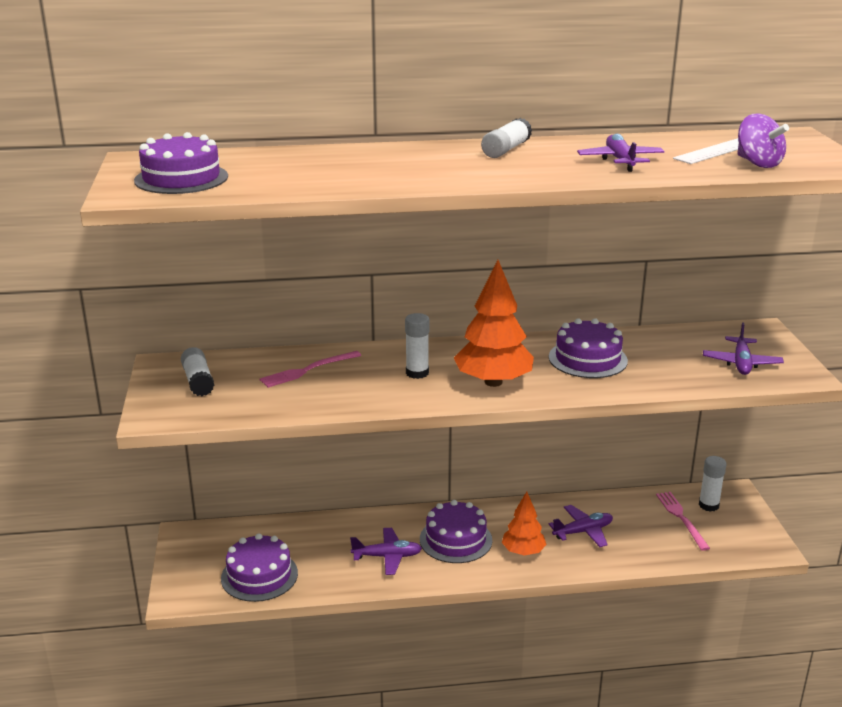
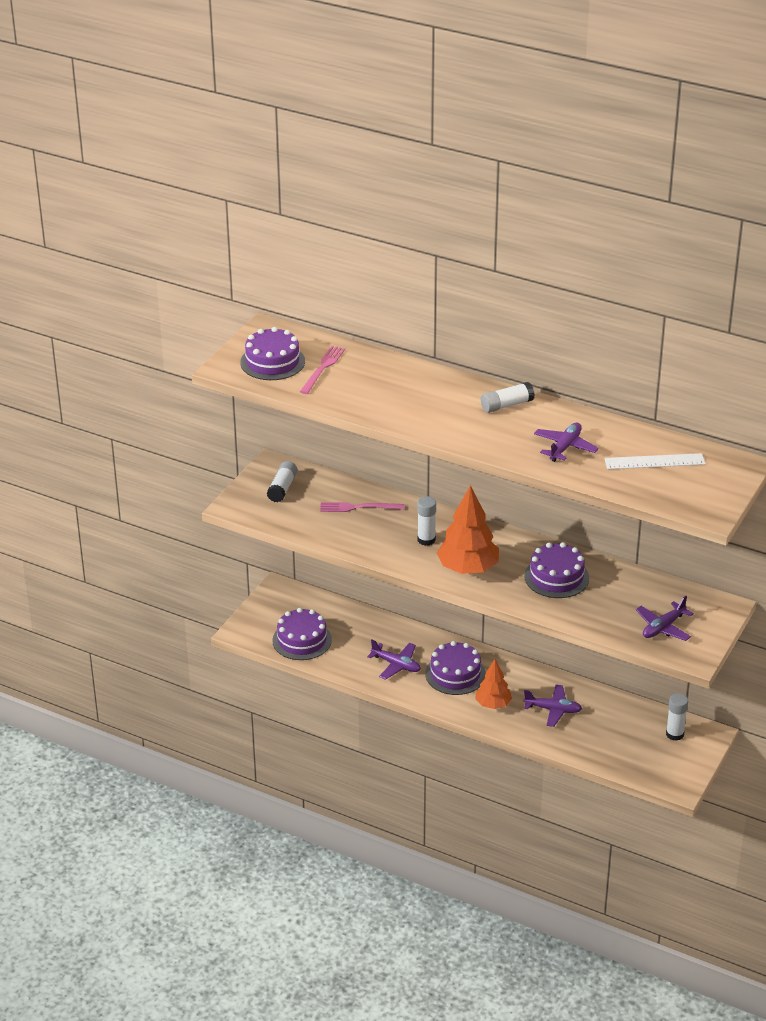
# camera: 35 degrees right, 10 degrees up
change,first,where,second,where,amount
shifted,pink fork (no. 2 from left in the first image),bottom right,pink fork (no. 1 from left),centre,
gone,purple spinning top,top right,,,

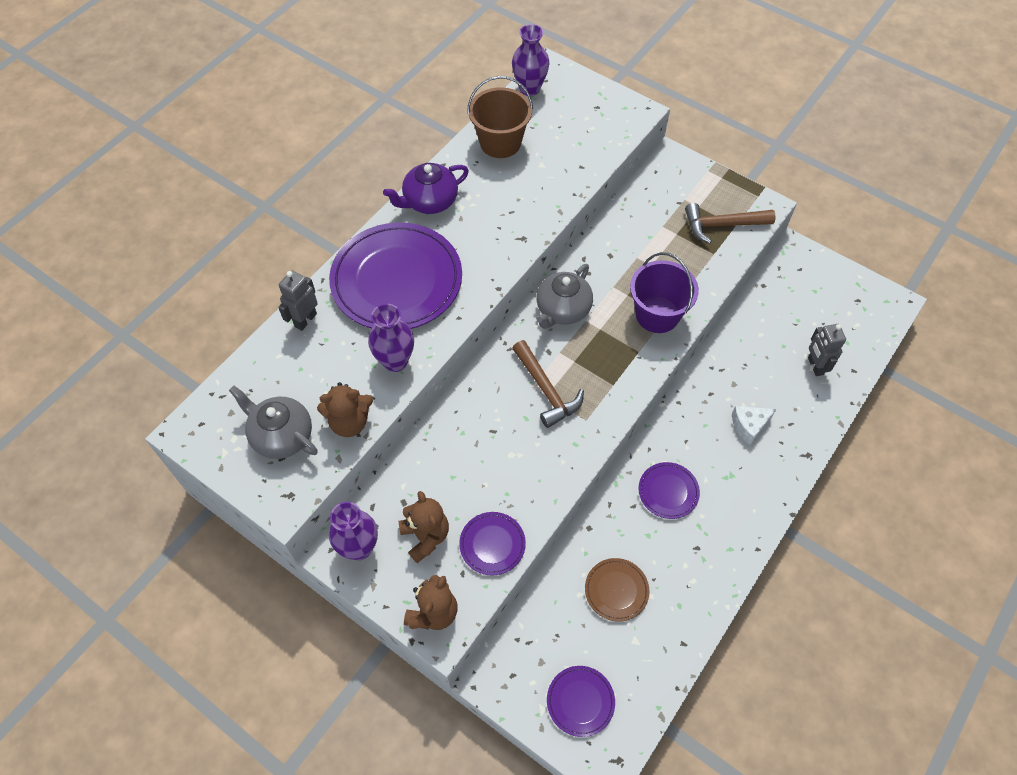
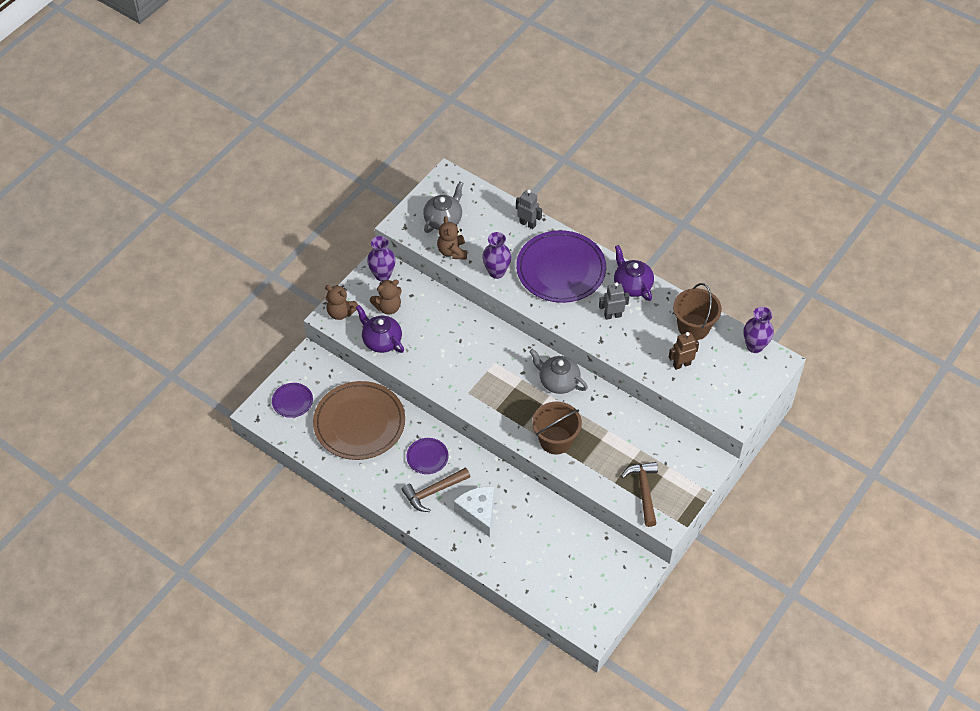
# camera: 90 degrees right, 5 degrees down
change,first,where,second,where,amount
scaled,brown plate,bottom centre,,centre,x2.21
swapped,purple plate (no. 2 from left),bottom centre,purple teapot (no. 1 from left),centre,
shifted,brown hammer (no. 1 from left),centre,,bottom centre,
scaled,white cheese,middle right,,bottom centre,x1.56
repainted,purple bucket,centre,brown bucket (no. 1 from left),centre,
shifted,grey robot (no. 2 from left),middle right,,centre,
new,,,brown robot,middle right,

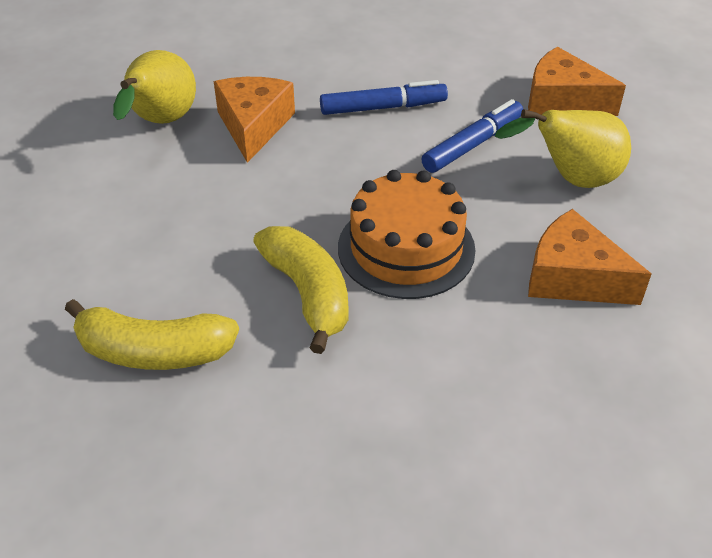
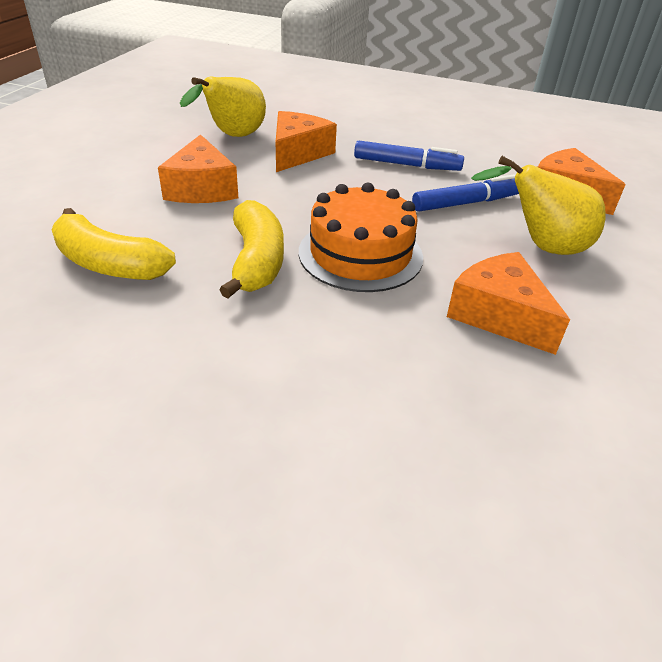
# camera: 20 degrees right, 5 degrees down
change,first,where,second,where,amount
new,,,orange cheese (no. 1 from left),top left,

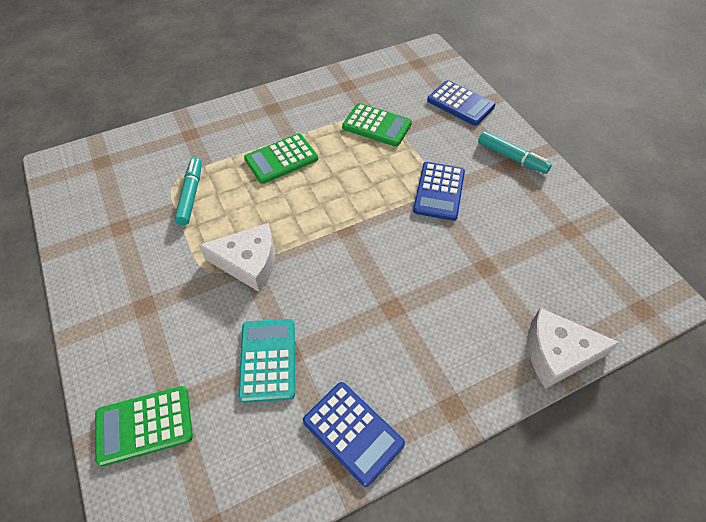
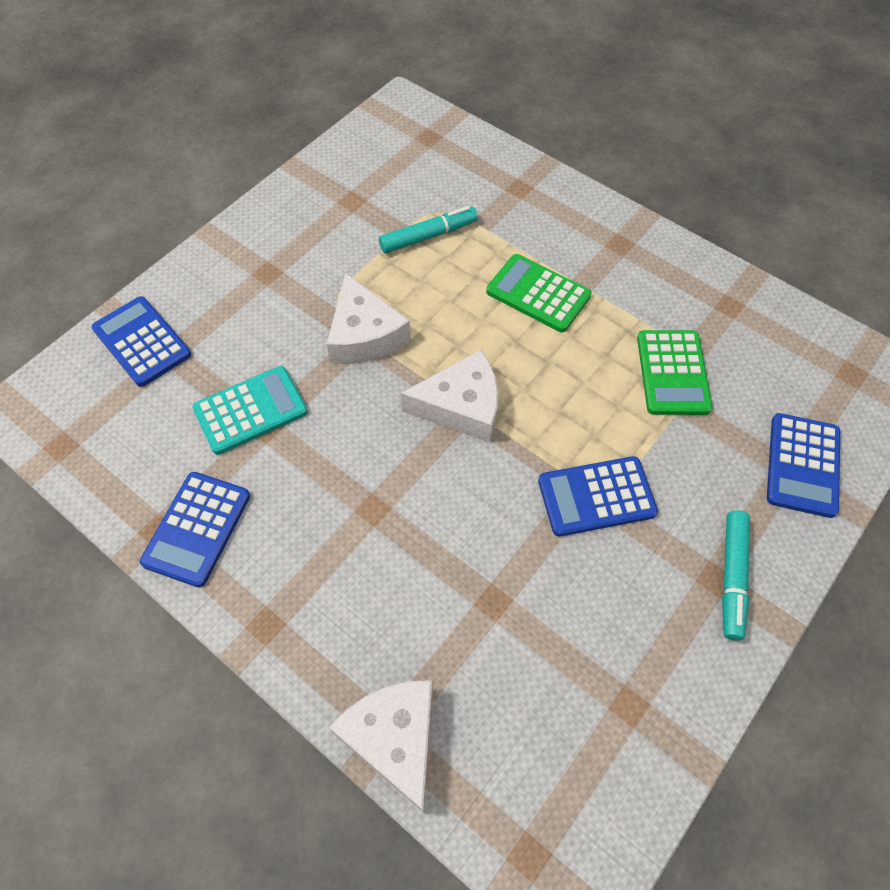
# camera: 65 degrees right, 5 degrees up
change,first,where,second,where,amount
repainted,green calculator (no. 1 from left),bottom left,blue calculator (no. 1 from left),middle left,
new,,,white cheese (no. 3 from left),centre,

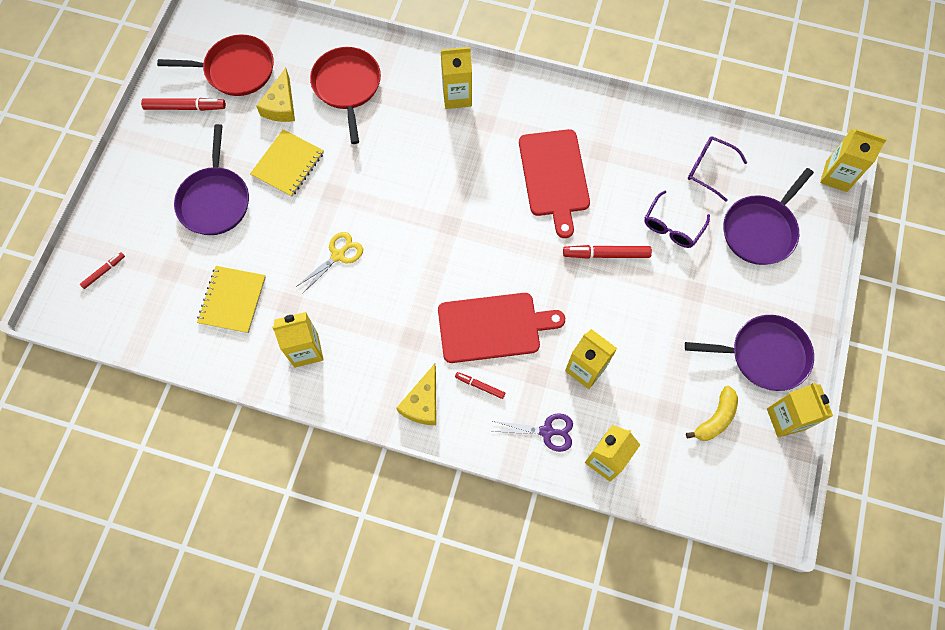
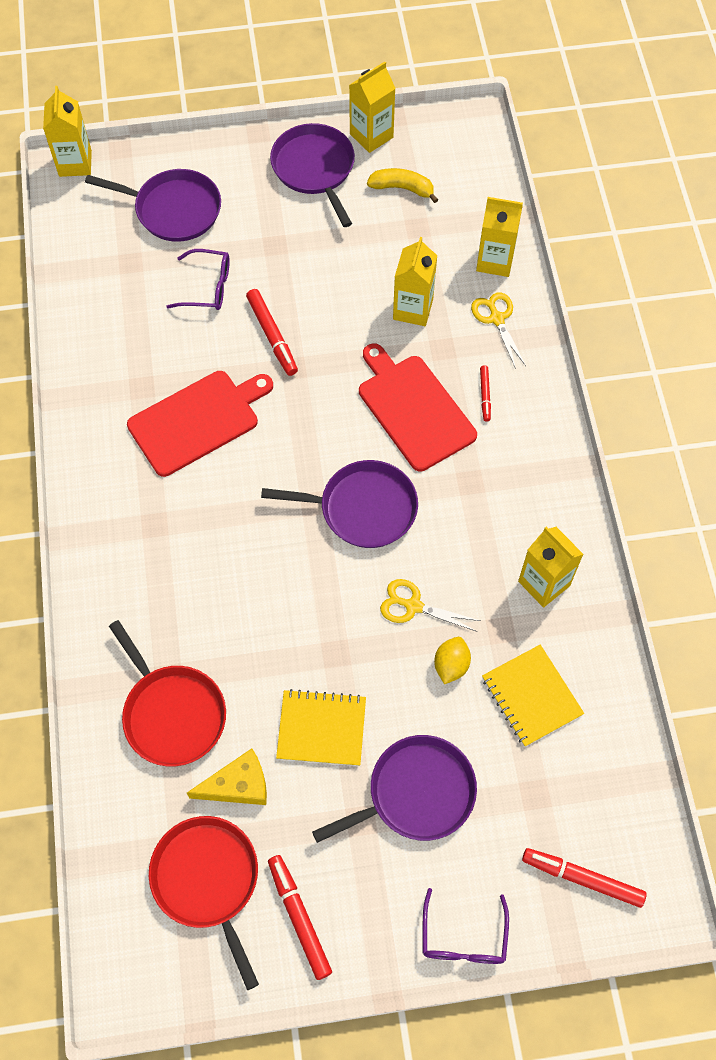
# camera: 115 degrees left, 5 degrees down
change,first,where,second,where,amount
rotated,red pan (no. 2 from left in the first image),top centre,red pan (no. 1 from left),middle left,90 degrees counterclockwise
new,,,purple pan (no. 3 from left),centre,
shifted,purple glasses (no. 2 from left),top right,,bottom centre,
new,,,yellow lemon,centre,
repainted,purple scissors,bottom centre,yellow scissors (no. 2 from left),top right,
rotated,yellow notebook (no. 1 from left in the first image),middle left,yellow notebook (no. 2 from left),middle right,75 degrees clockwise
scaled,red marker (no. 1 from left in the first image),middle left,red marker (no. 4 from left),bottom right,x1.73
gone,yellow cheese (no. 2 from left),centre,,,
gone,yellow carton (no. 2 from left),top centre,,,

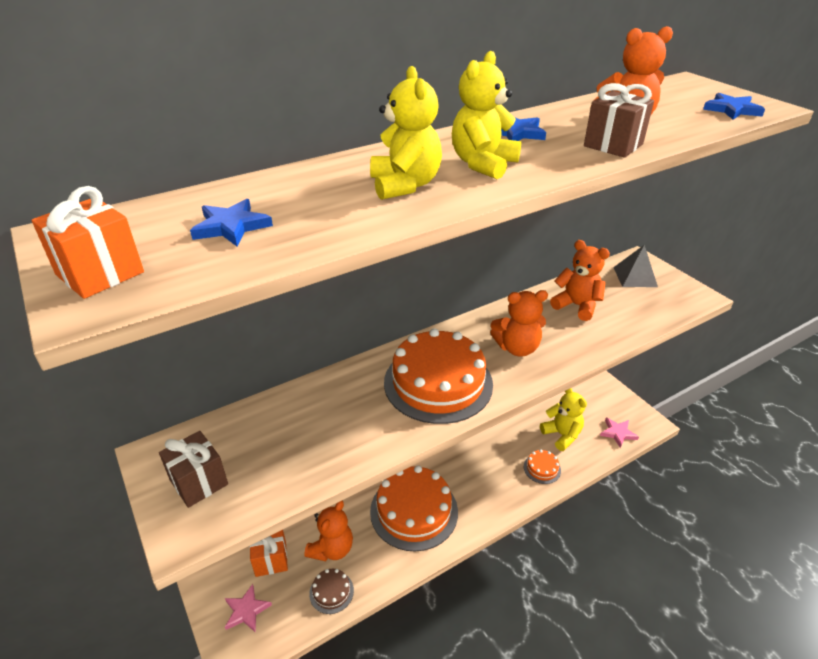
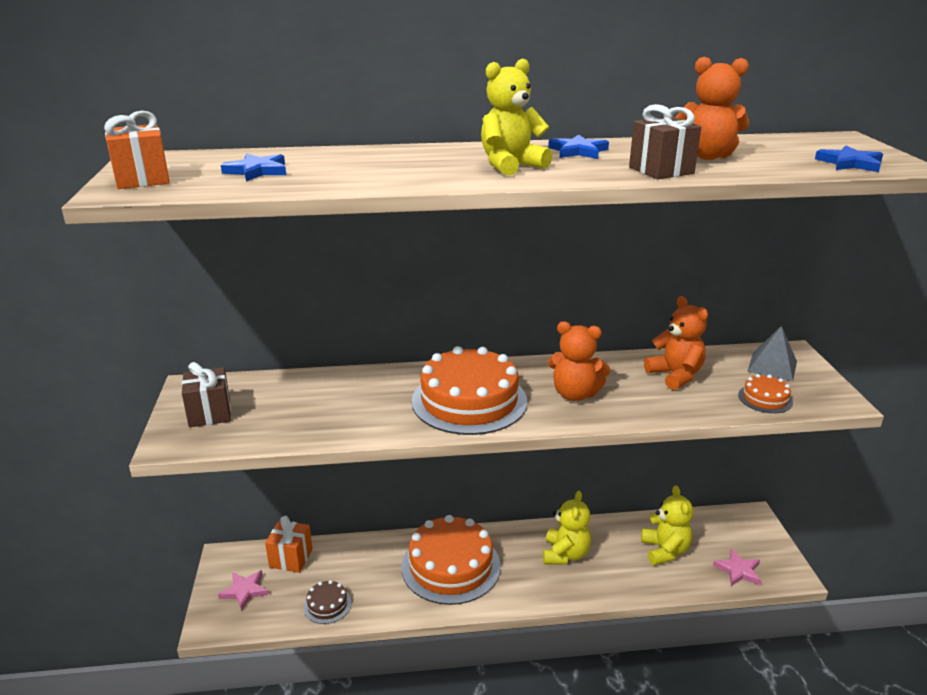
# camera: 25 degrees right, 10 degrees down
change,first,where,second,where,amount
shifted,yellow teddy bear (no. 1 from left in the first image),top centre,yellow teddy bear (no. 2 from left),bottom centre,
shifted,orange cake (no. 3 from left),bottom centre,,middle right,
gone,orange teddy bear (no. 1 from left),bottom centre,,,

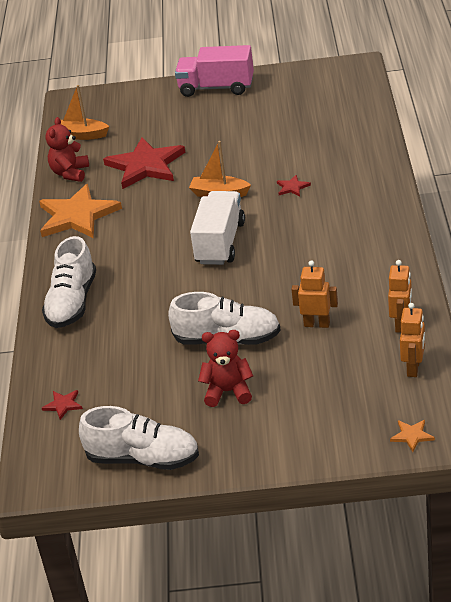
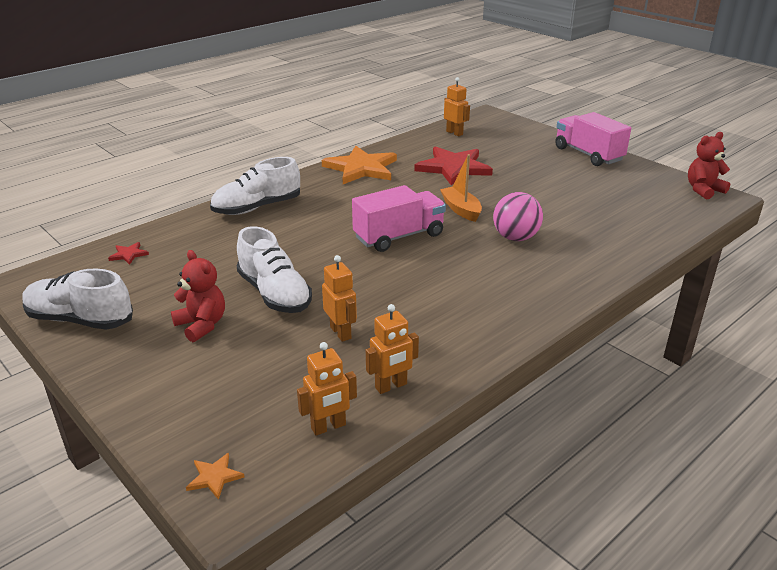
# camera: 45 degrees right, 5 degrees down
change,first,where,second,where,amount
rotated,white shoe (no. 2 from left in the first image),bottom left,white shoe (no. 1 from left),middle left,135 degrees clockwise
repainted,white truck,centre,pink truck (no. 1 from left),centre,
swapped,orange boat (no. 1 from left),top left,orange robot (no. 4 from left),top centre,
swapped,red star (no. 3 from left),top centre,pink ball,middle right,
shifted,red teddy bear (no. 1 from left in the first image),top left,red teddy bear (no. 2 from left),top right,

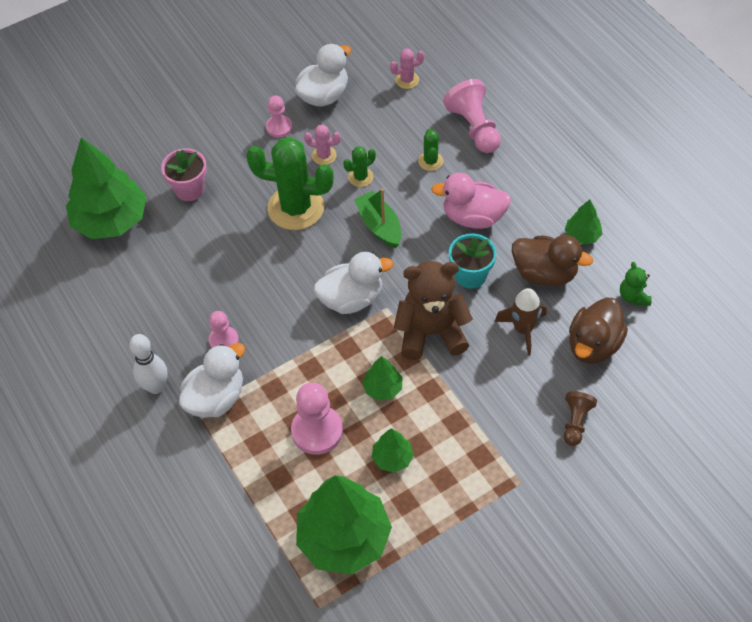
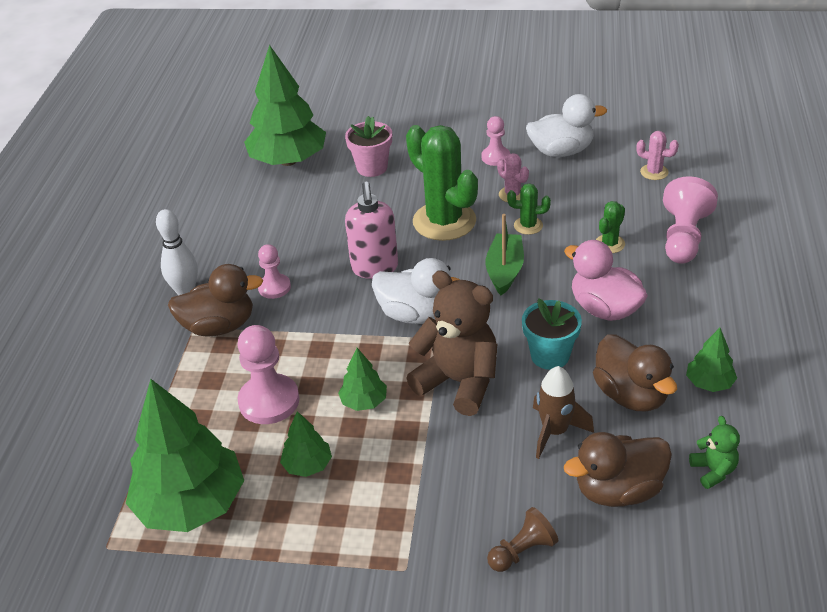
# camera: 40 degrees right, 15 degrees down
change,first,where,second,where,amount
repainted,white duck (no. 1 from left),middle left,brown duck (no. 1 from left),middle left,
new,,,pink soap dispenser,centre,
rotated,green teddy bear,middle right,,bottom right,135 degrees clockwise

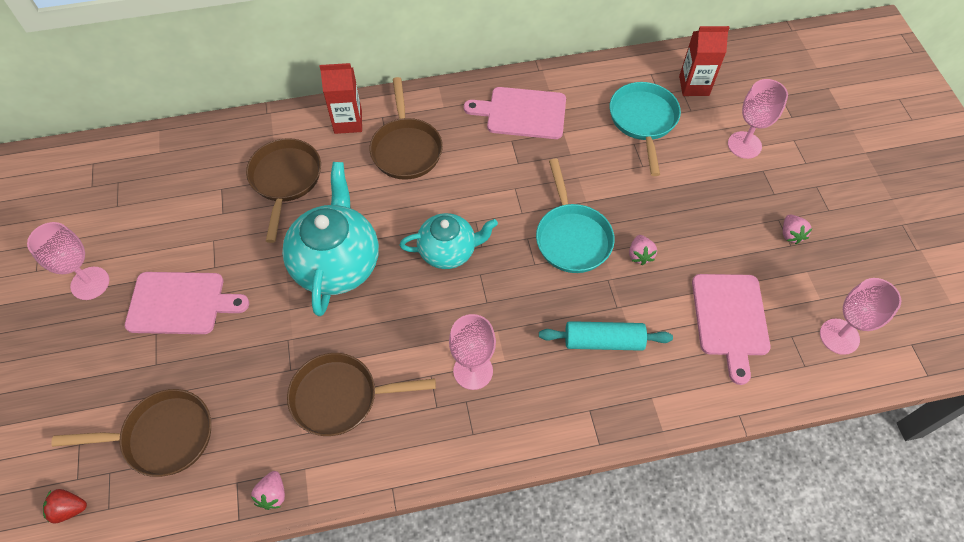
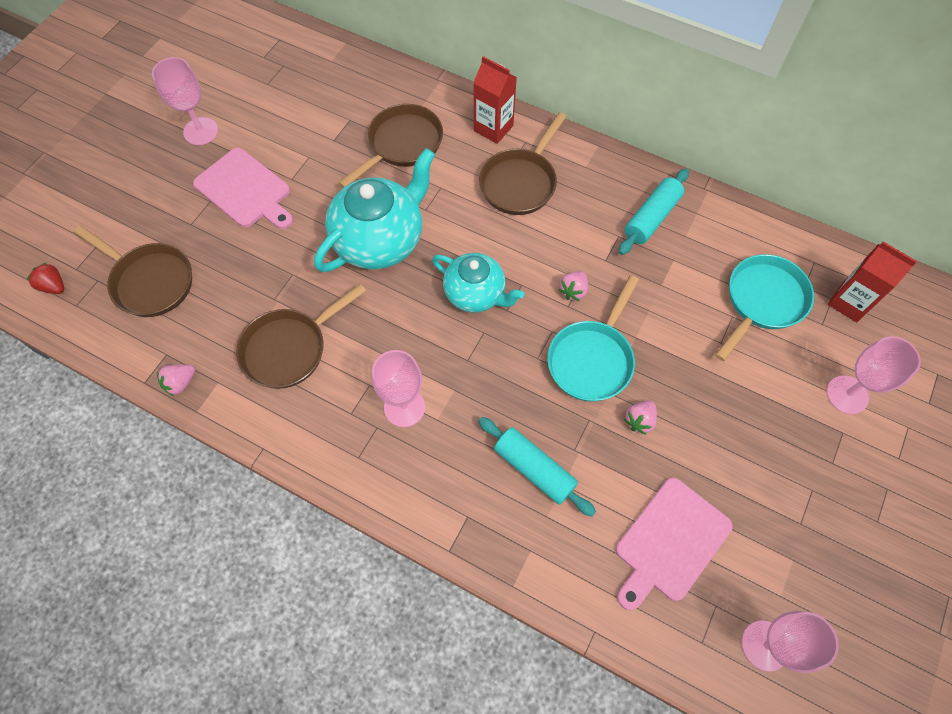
# camera: 40 degrees right, 5 degrees up
change,first,where,second,where,amount
rotated,brown pan (no. 3 from left in the first image),bottom centre,brown pan (no. 2 from left),middle left,75 degrees counterclockwise
shifted,pink strawberry (no. 3 from left in the first image),middle right,pink strawberry (no. 2 from left),centre,
swapped,pink cutting board (no. 2 from left),top centre,turquoise rolling pin (no. 2 from left),top right,

